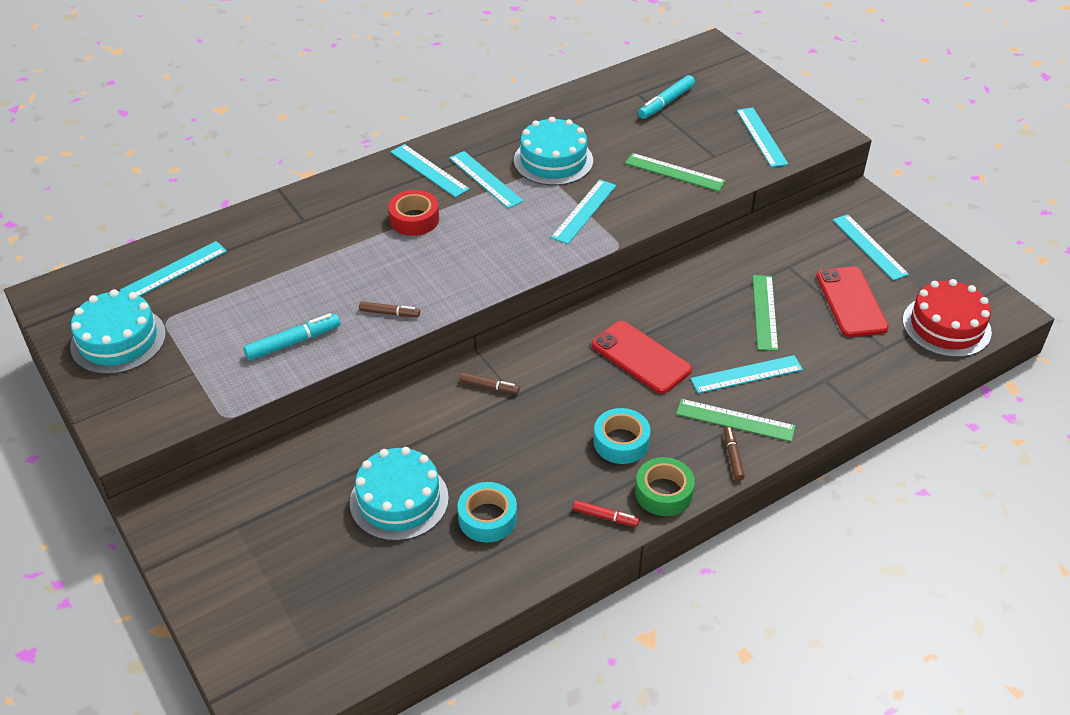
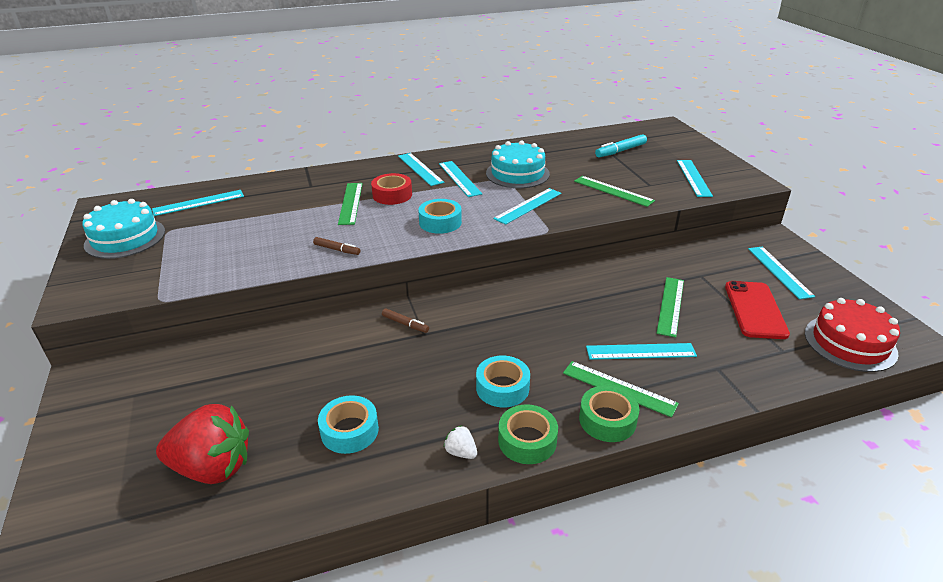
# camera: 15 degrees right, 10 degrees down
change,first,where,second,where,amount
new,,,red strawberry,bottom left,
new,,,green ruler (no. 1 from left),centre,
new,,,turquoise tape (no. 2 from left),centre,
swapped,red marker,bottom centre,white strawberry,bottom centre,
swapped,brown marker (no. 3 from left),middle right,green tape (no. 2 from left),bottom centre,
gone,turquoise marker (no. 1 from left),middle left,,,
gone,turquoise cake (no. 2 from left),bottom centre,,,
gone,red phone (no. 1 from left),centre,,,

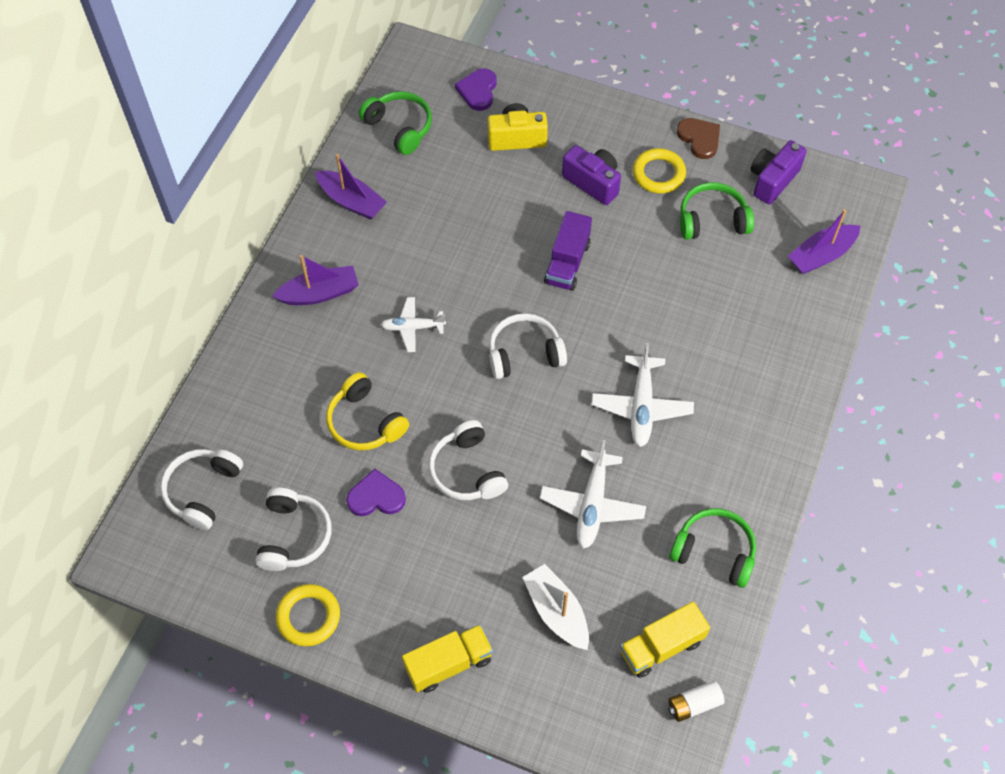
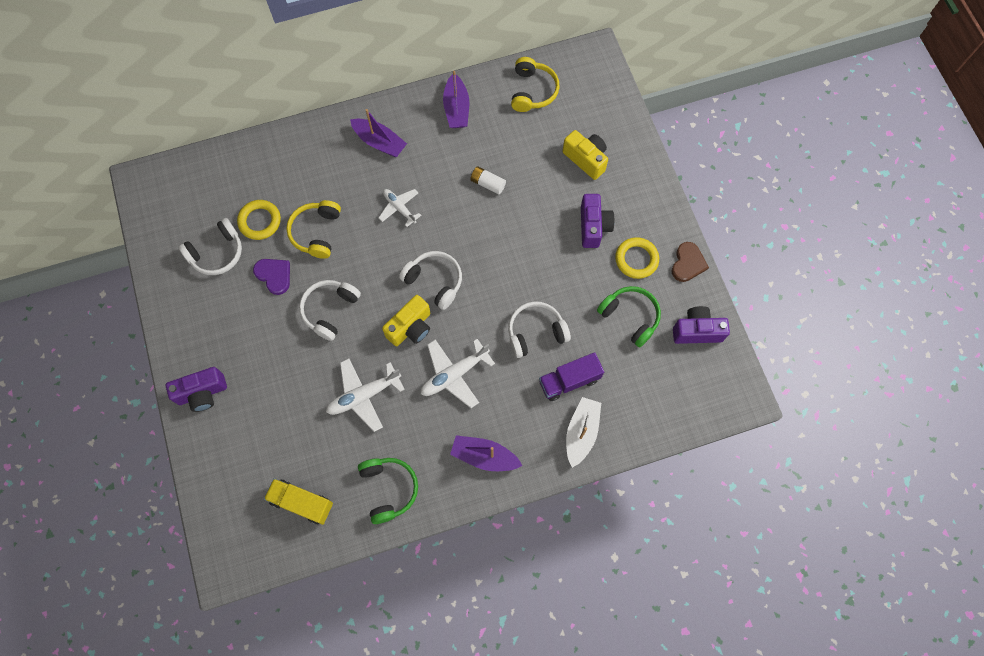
# camera: 50 degrees right, 10 degrees up
change,first,where,second,where,amount
swapped,yellow truck (no. 1 from left),bottom centre,purple camera (no. 1 from left),middle left,
shifted,yellow ring (no. 1 from left),bottom left,,middle left,
new,,,yellow camera (no. 1 from left),centre,
shifted,purple boat (no. 3 from left),top right,,bottom centre,
shifted,white battery,bottom right,,top centre,
shifted,white headphones (no. 1 from left in the first image),middle left,white headphones (no. 4 from left),centre,
repainted,green headphones (no. 1 from left),top centre,yellow headphones (no. 2 from left),top centre,
shifted,purple truck,top centre,,centre,
shifted,white boat,bottom centre,,centre,
gone,purple heart (no. 2 from left),top centre,,,

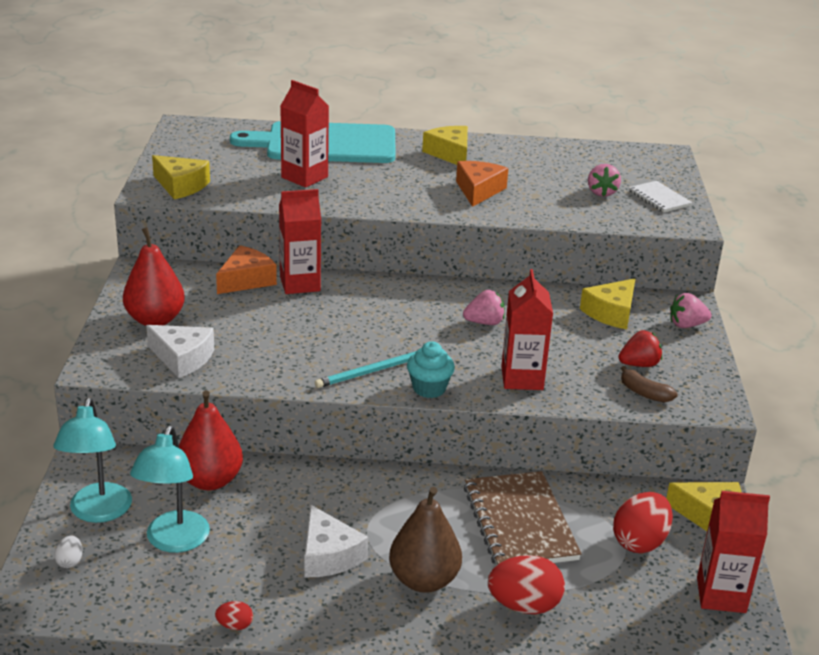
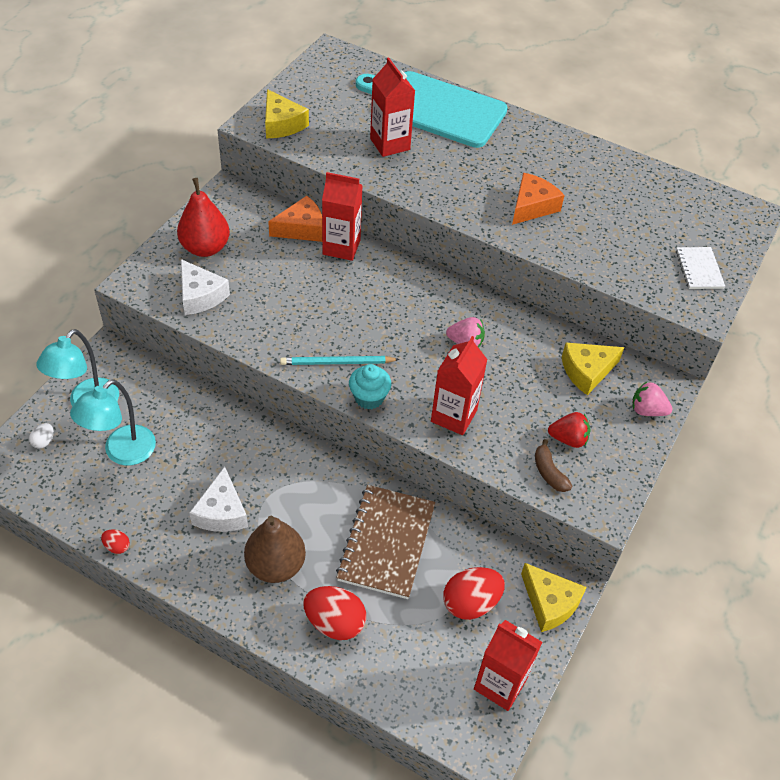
# camera: 25 degrees right, 20 degrees up
change,first,where,second,where,amount
gone,red pear (no. 2 from left),bottom left,,,
gone,yellow cheese (no. 2 from left),top centre,,,
gone,pink strawberry (no. 2 from left),top right,,,

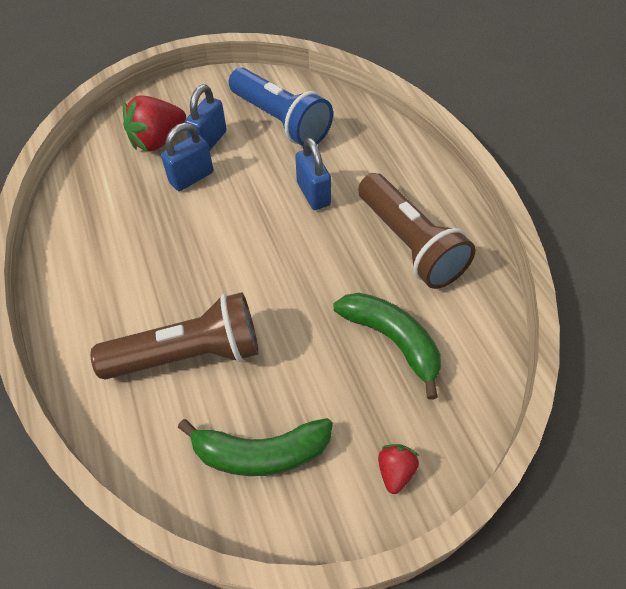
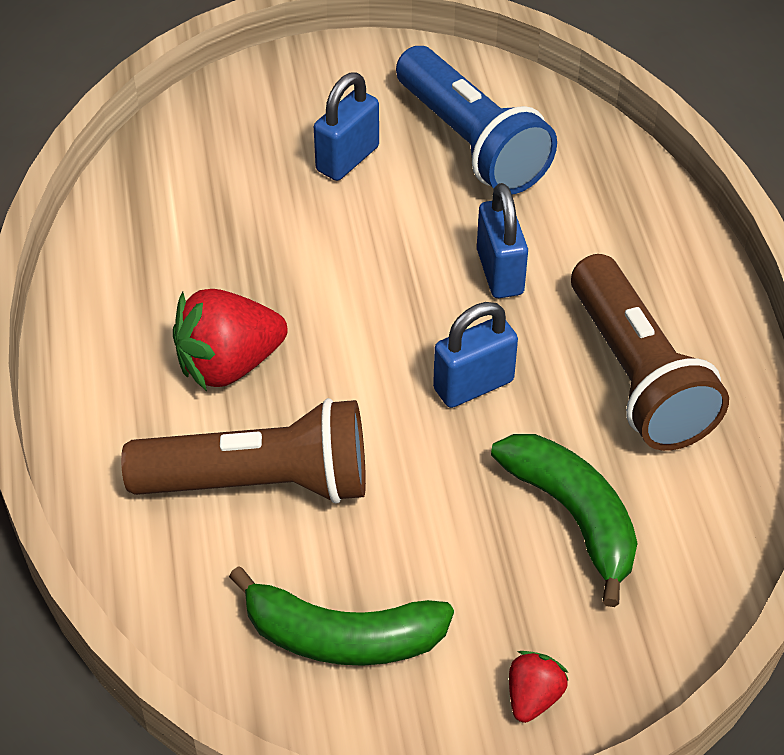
# camera: 10 degrees right, 5 degrees down
change,first,where,second,where,amount
shifted,red strawberry (no. 1 from left),top left,,middle left,
shifted,blue padlock (no. 1 from left in the first image),top left,blue padlock (no. 2 from left),centre,

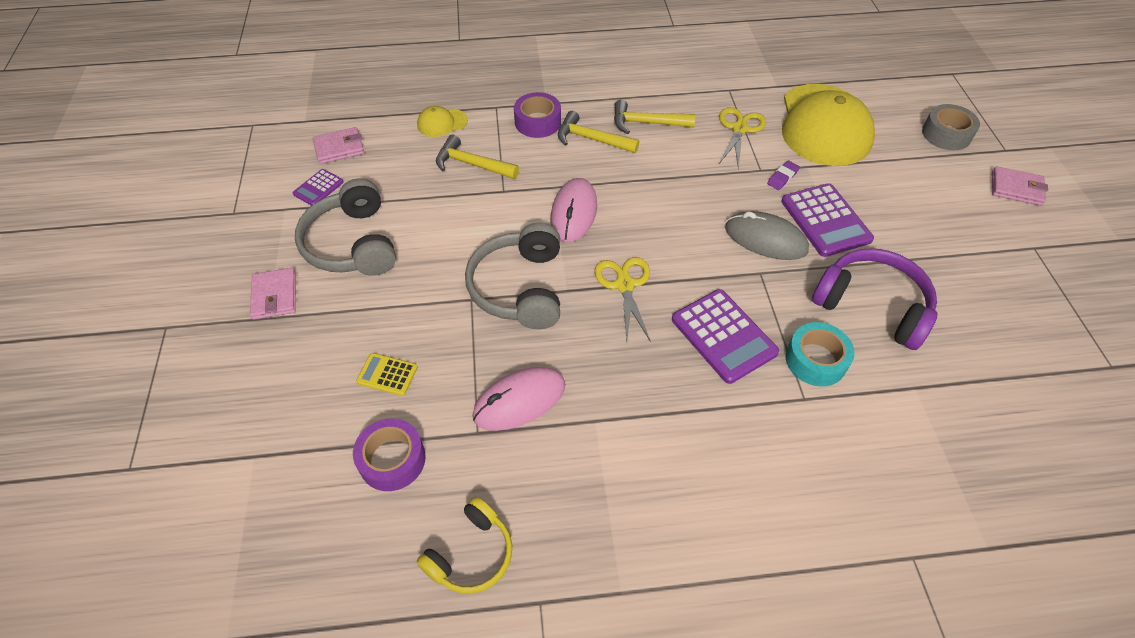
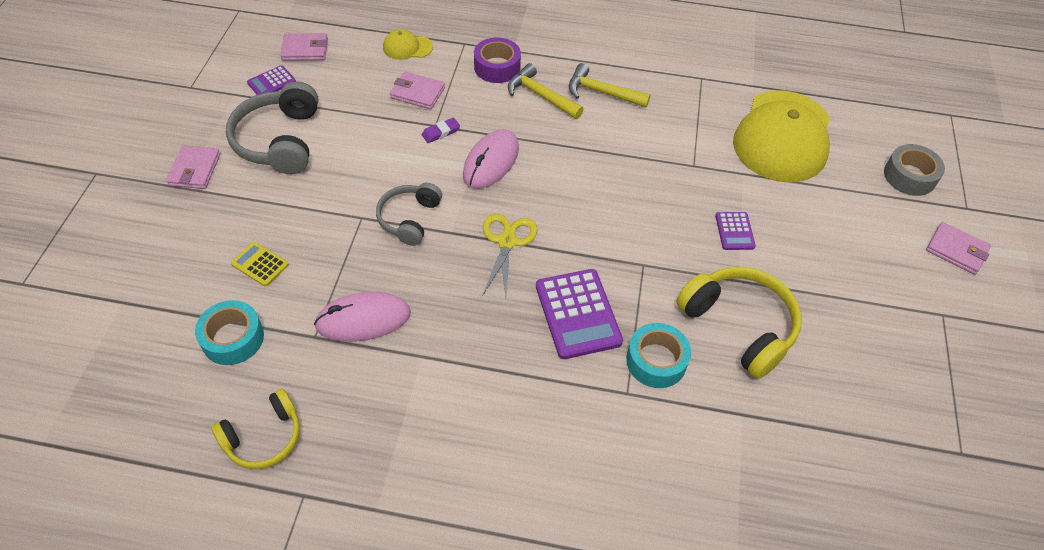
# camera: 15 degrees right, 0 degrees up
change,first,where,second,where,amount
repainted,purple tape (no. 1 from left),bottom centre,turquoise tape (no. 1 from left),middle left,
scaled,grey headphones (no. 2 from left),centre,,centre,x0.63
swapped,yellow hammer (no. 1 from left),top centre,pink wallet (no. 3 from left),top centre,
shifted,purple eraser,top right,,top centre,
repainted,purple headphones,middle right,yellow headphones (no. 2 from left),middle right,
scaled,purple calculator (no. 3 from left),middle right,,middle right,x0.54
gone,yellow scissors (no. 2 from left),top centre,,,
gone,grey mouse,middle right,,,

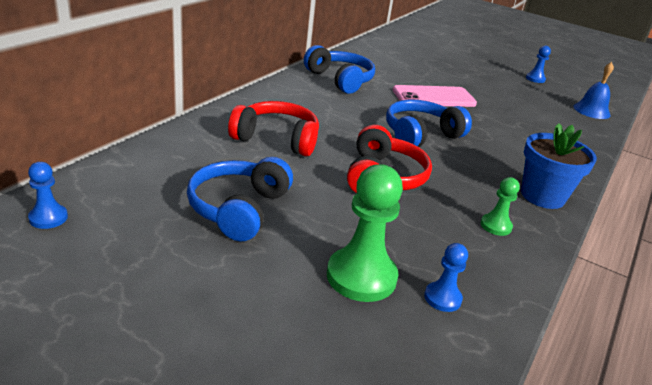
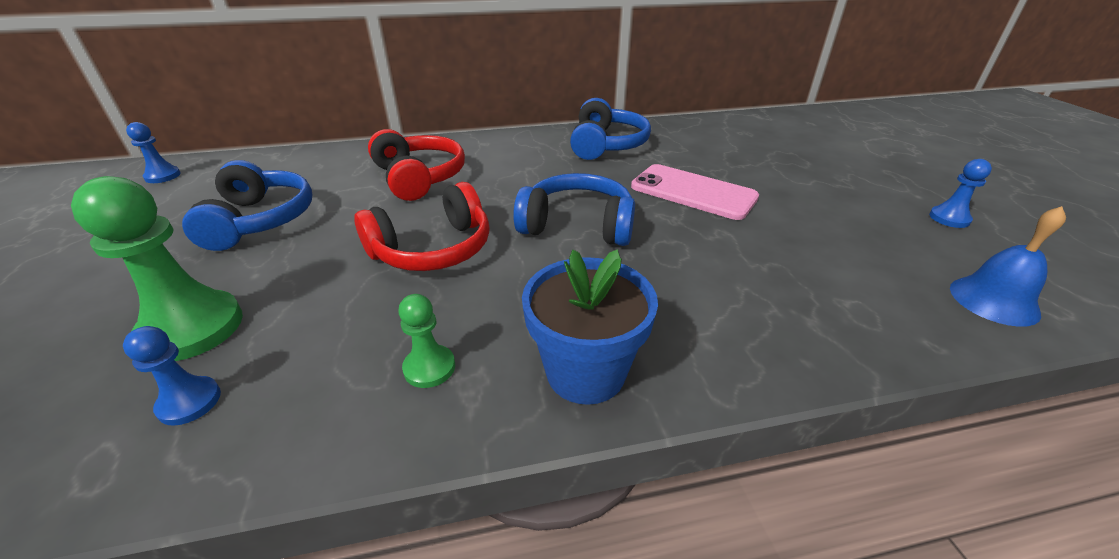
# camera: 50 degrees right, 5 degrees up
change,first,where,second,where,amount
rotated,blue headphones (no. 1 from left),centre,,middle left,105 degrees clockwise

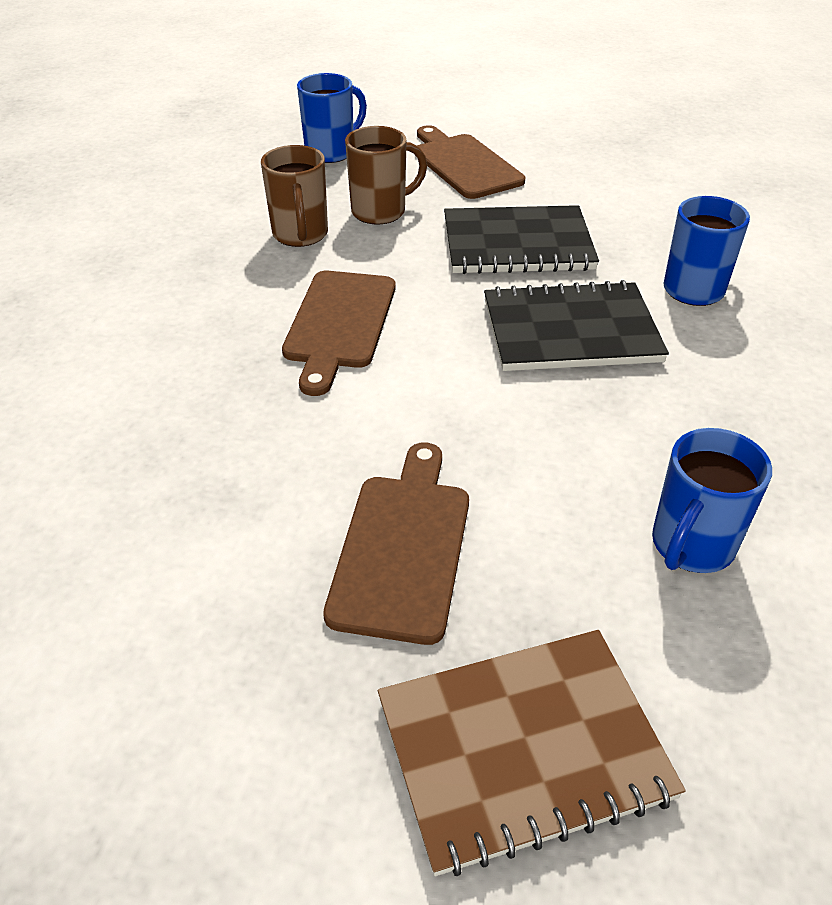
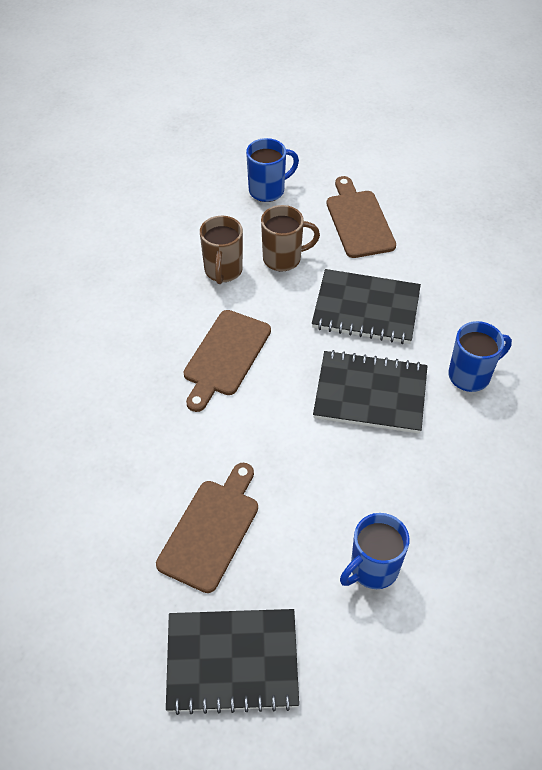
# camera: 15 degrees right, 10 degrees up
change,first,where,second,where,amount
repainted,brown notebook,bottom centre,black notebook (no. 1 from left),bottom centre,

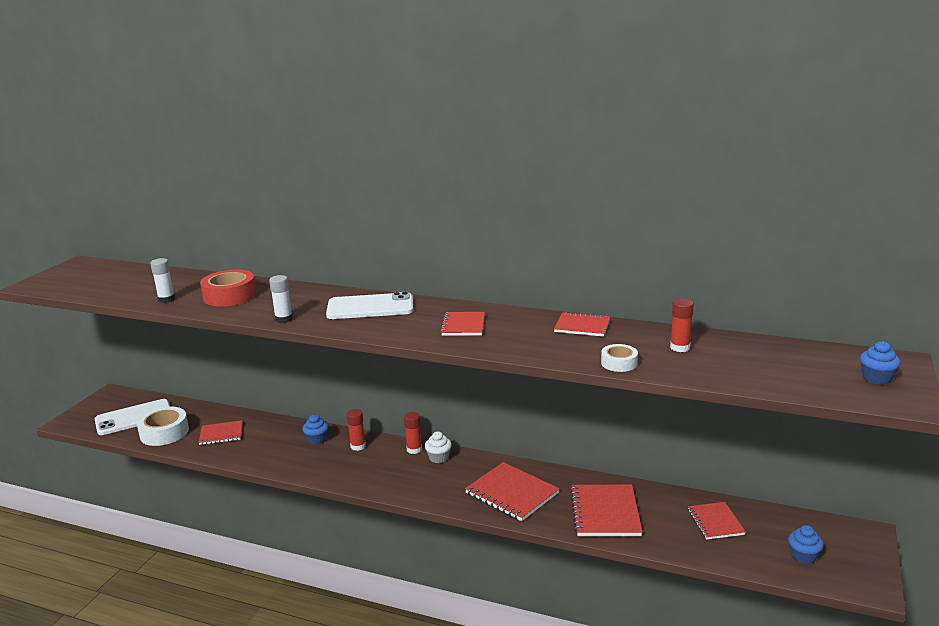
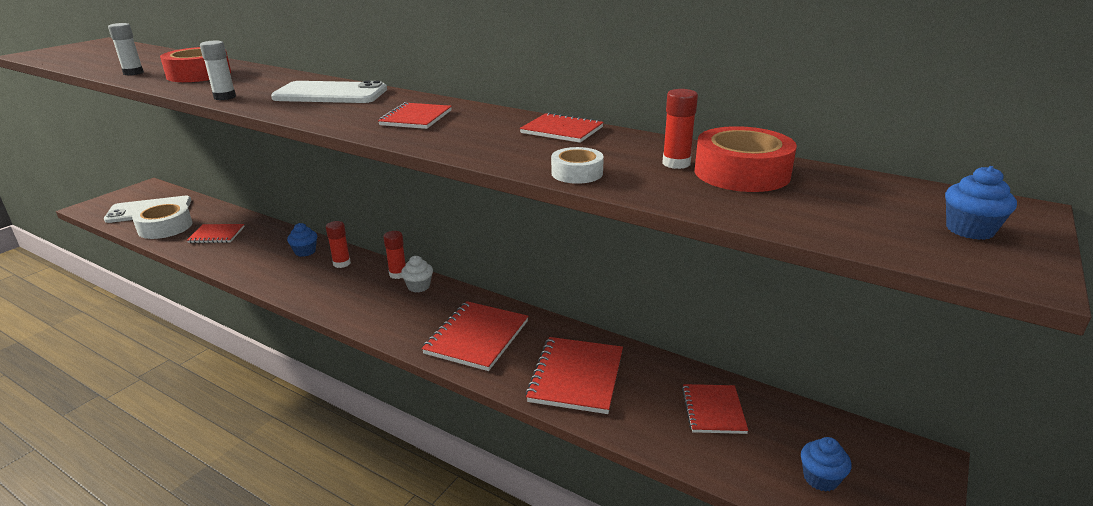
# camera: 10 degrees right, 5 degrees up
change,first,where,second,where,amount
rotated,red notebook (no. 3 from left),bottom centre,,centre,60 degrees clockwise
new,,,red tape (no. 2 from left),top right,

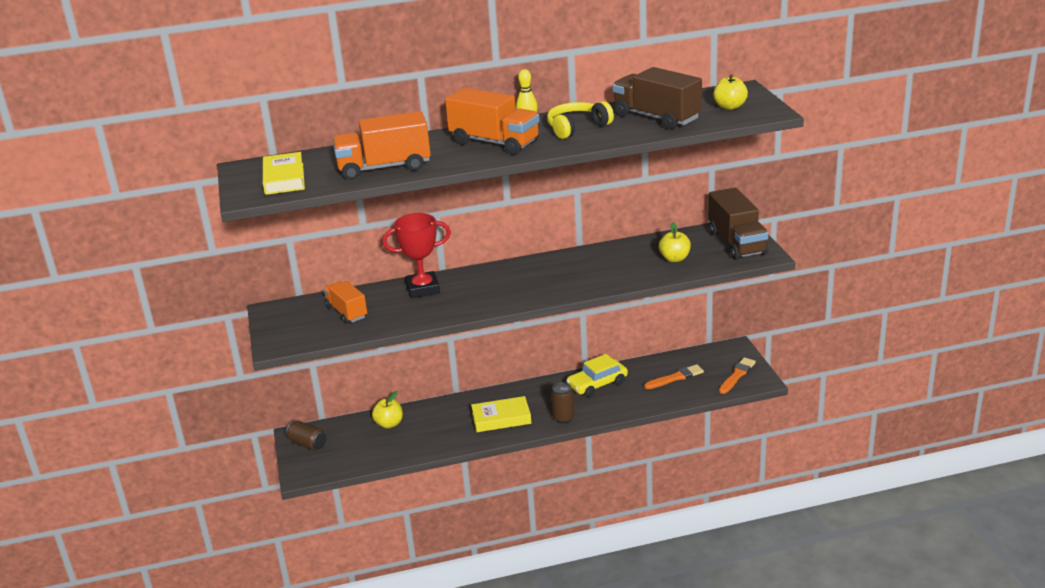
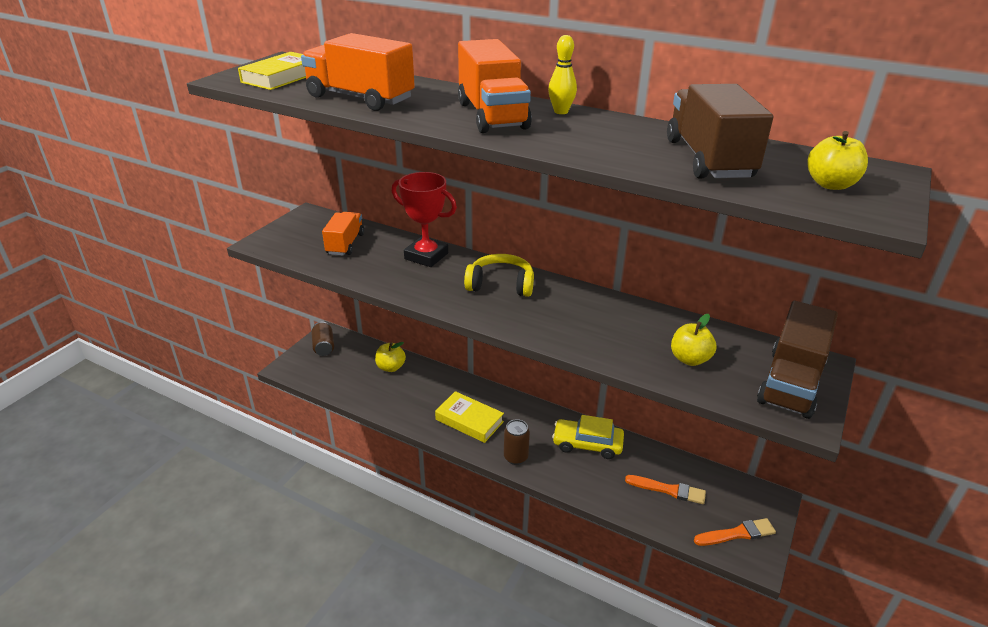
# camera: 40 degrees right, 5 degrees up
change,first,where,second,where,amount
shifted,yellow headphones,top centre,,centre,

